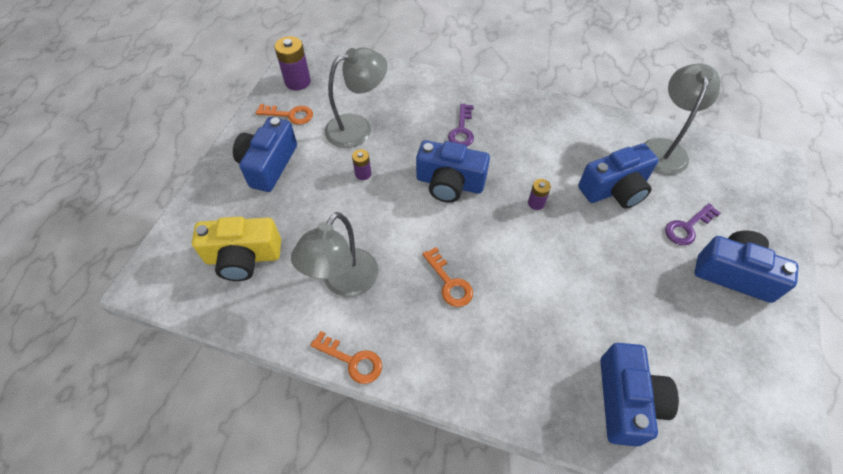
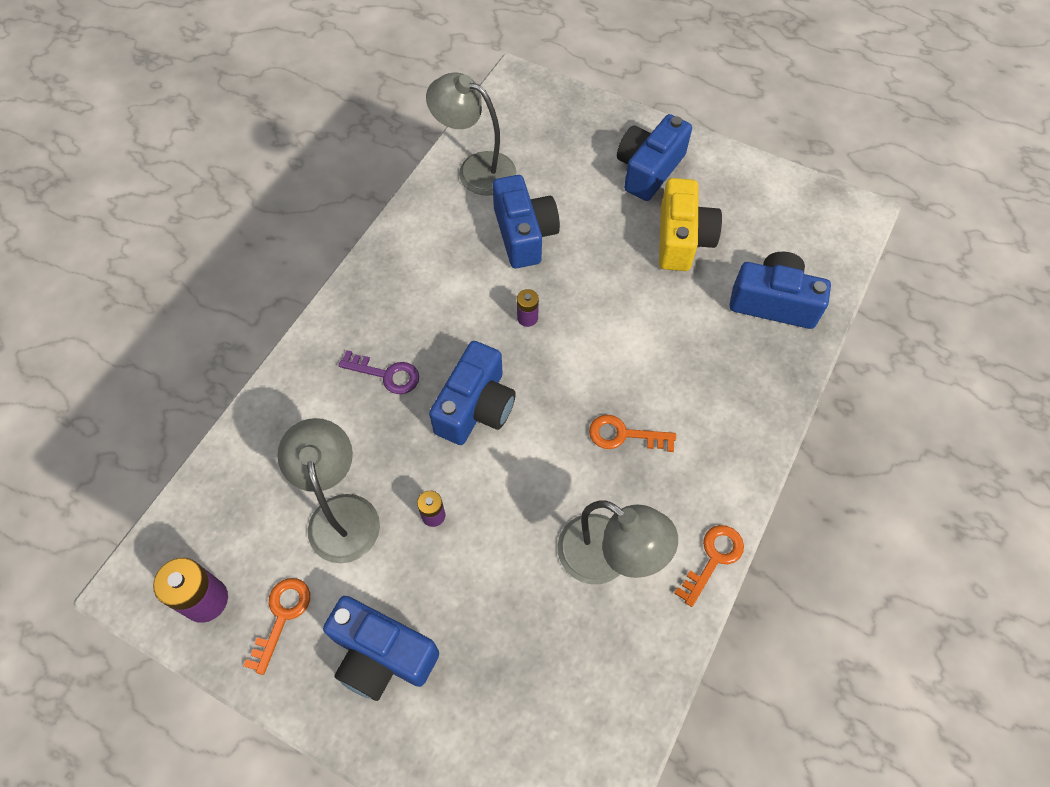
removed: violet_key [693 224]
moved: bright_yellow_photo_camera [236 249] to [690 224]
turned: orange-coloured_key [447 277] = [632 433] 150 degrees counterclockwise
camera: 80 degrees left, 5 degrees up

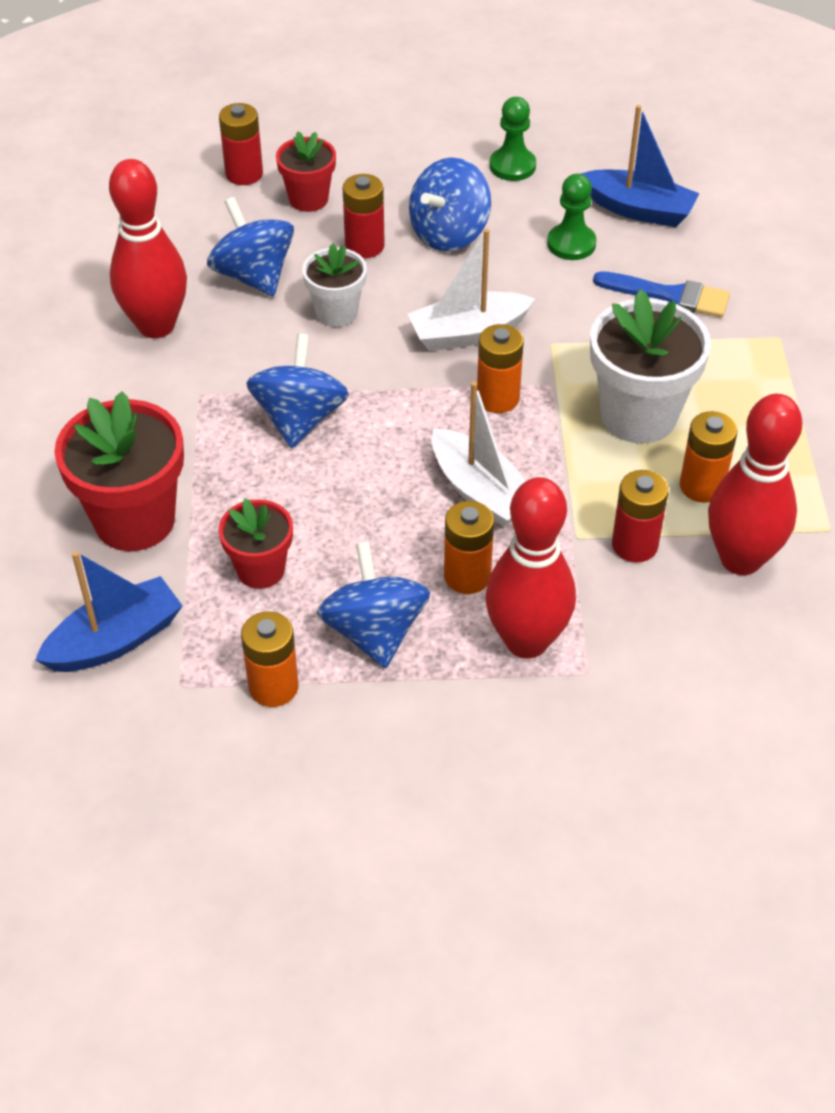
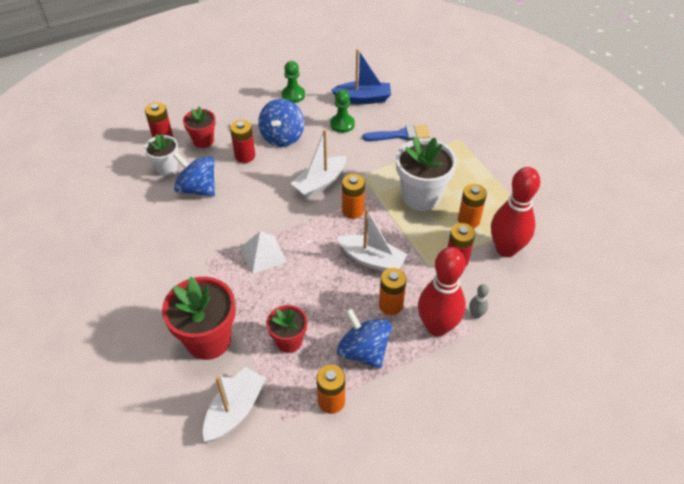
removed: crimson_skittle [148 248]
added: ash-grey_skittle [479 301]
moved: pure_white_potted_plant [334 285] to [161 154]
replaced: blue_toy_top [297 391] to pure_white_pyramid [263 252]
recoloured: blue_sailboat [109 611] to pure_white_sailboat [234 404]
camera: 25 degrees left, 0 degrees up

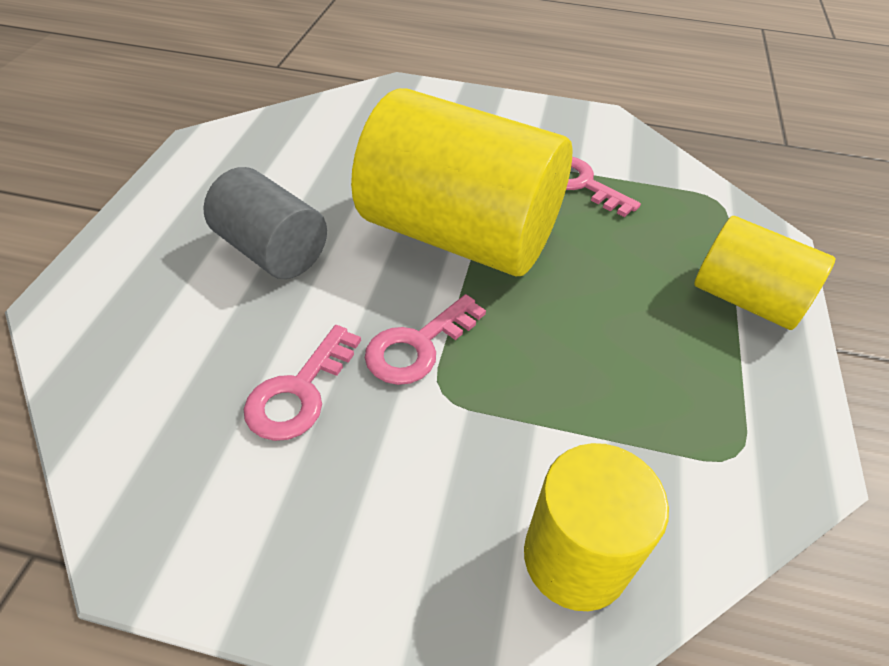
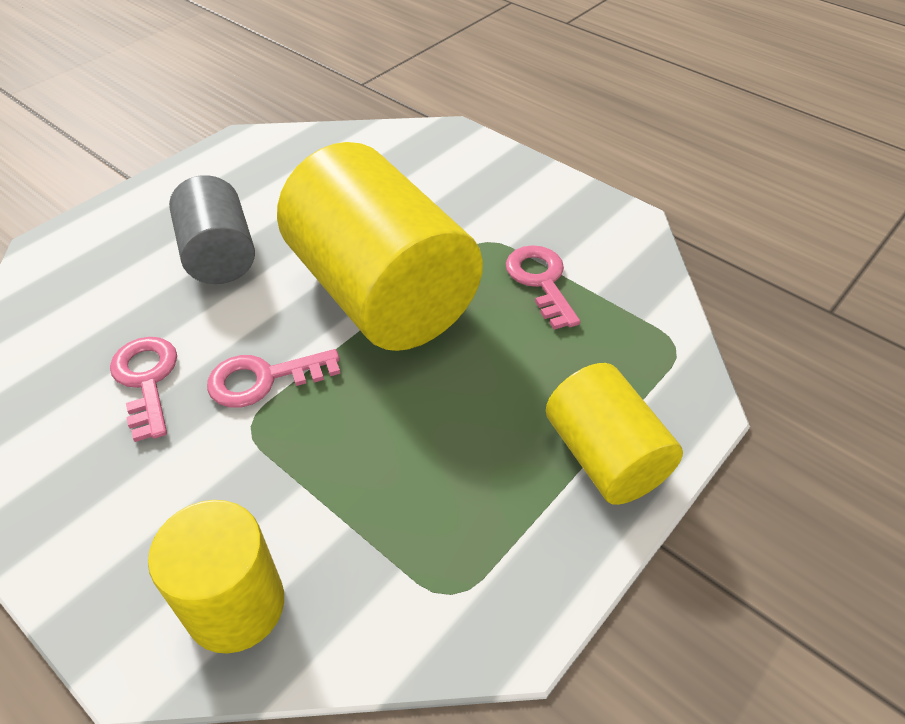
turned: rosy_key [302 383] = [143 389] 105 degrees clockwise
camera: 30 degrees right, 0 degrees up

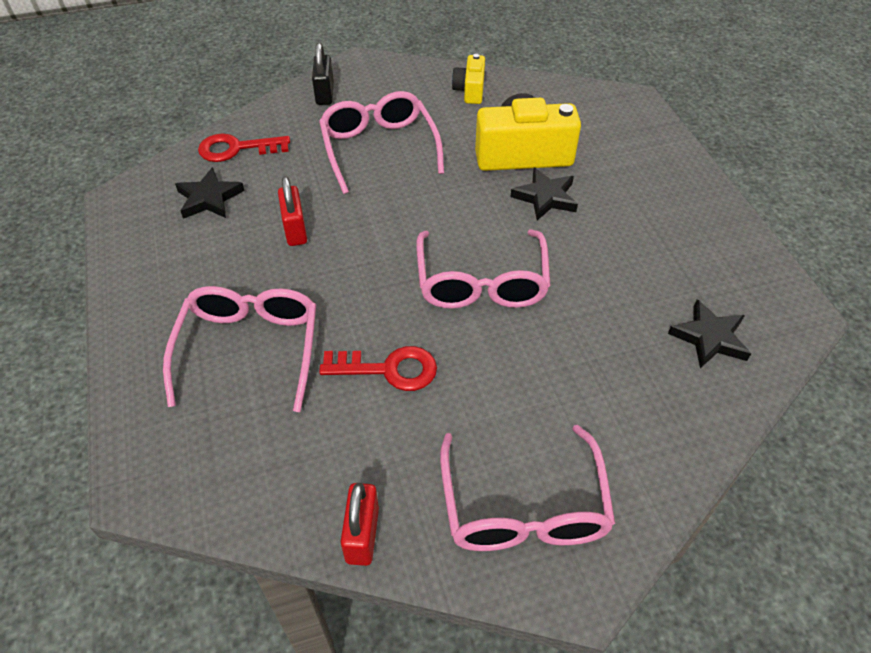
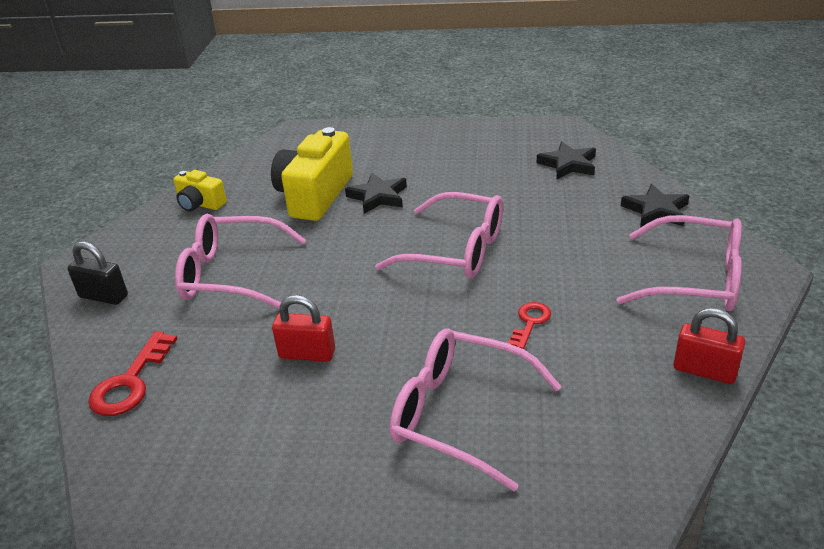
moved: jet-black_star_shape [210 193] to [655 205]
resized: crimson_key [378 368] = [529 325] x0.63
camera: 65 degrees left, 15 degrees down

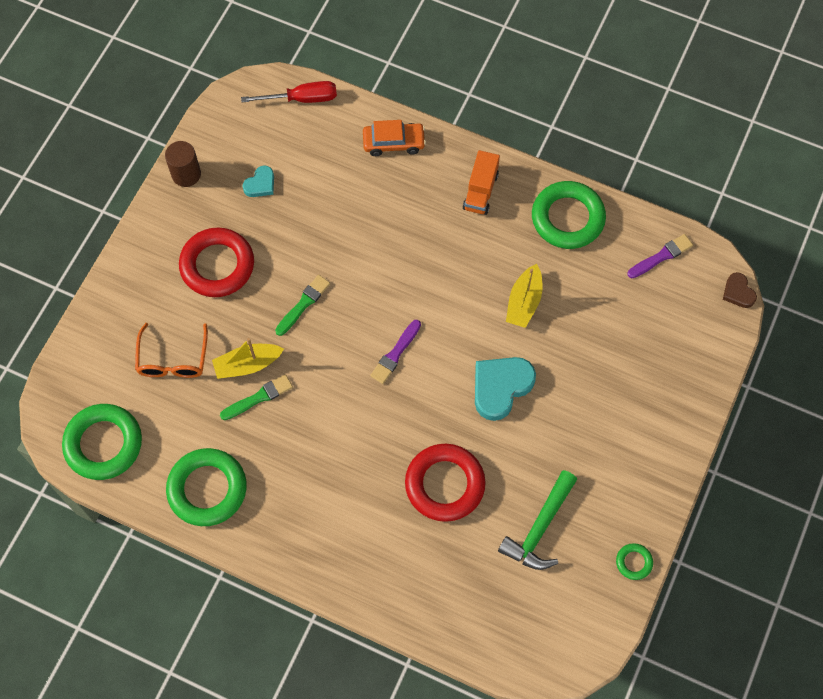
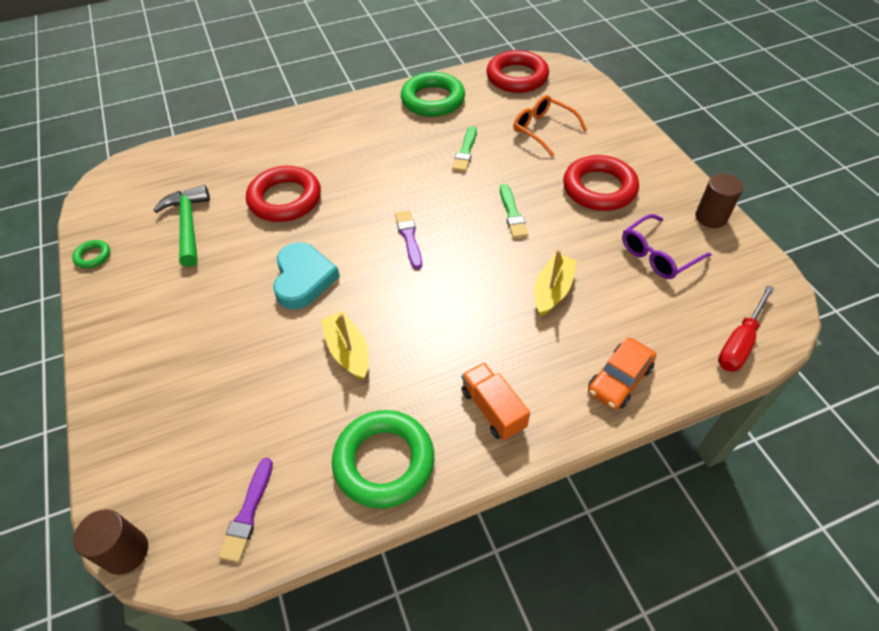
moved: bright_yellow_sailboat [248 358] to [555 283]
replaced: dark_brown_heart_shape [740 290] to dark_brown_cylinder_shape [110 542]; teal_heart_shape [258 181] to violet_glasses [666 246]
recoloured: leaf-green_hoop [102 442] to crimson_hoop [517 71]
camera: 135 degrees right, 15 degrees down

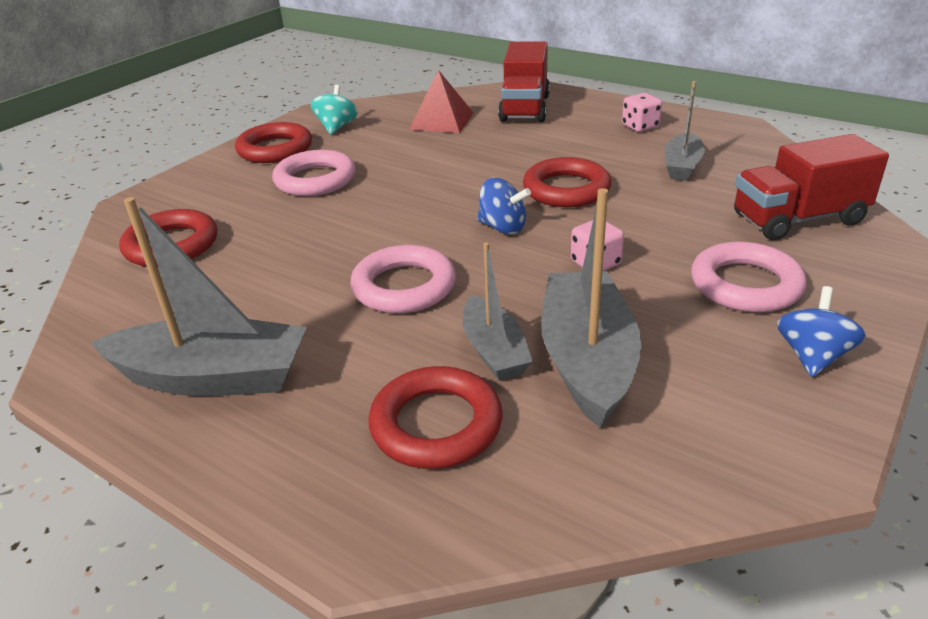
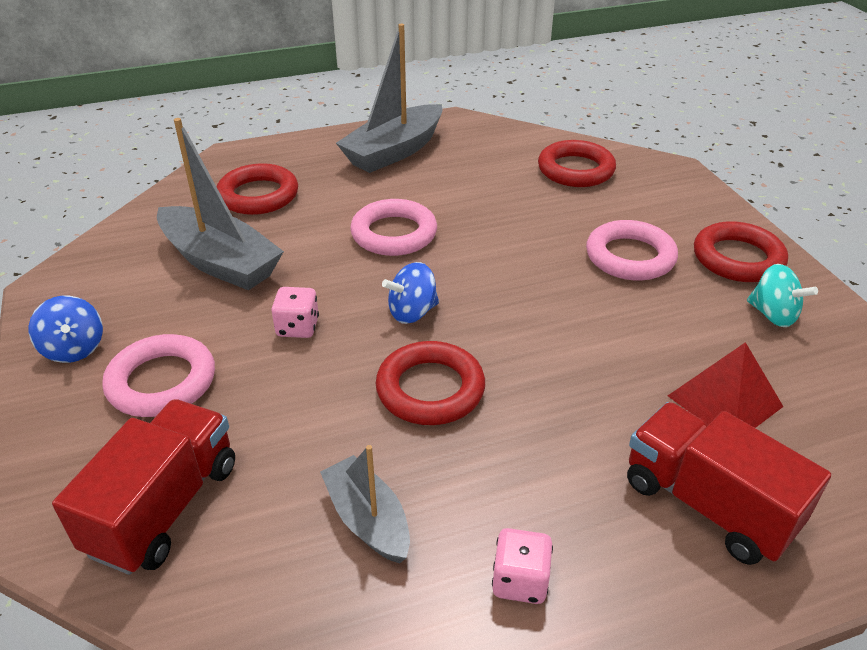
removed: ash-grey_sailboat [497 311]
camera: 125 degrees right, 5 degrees up

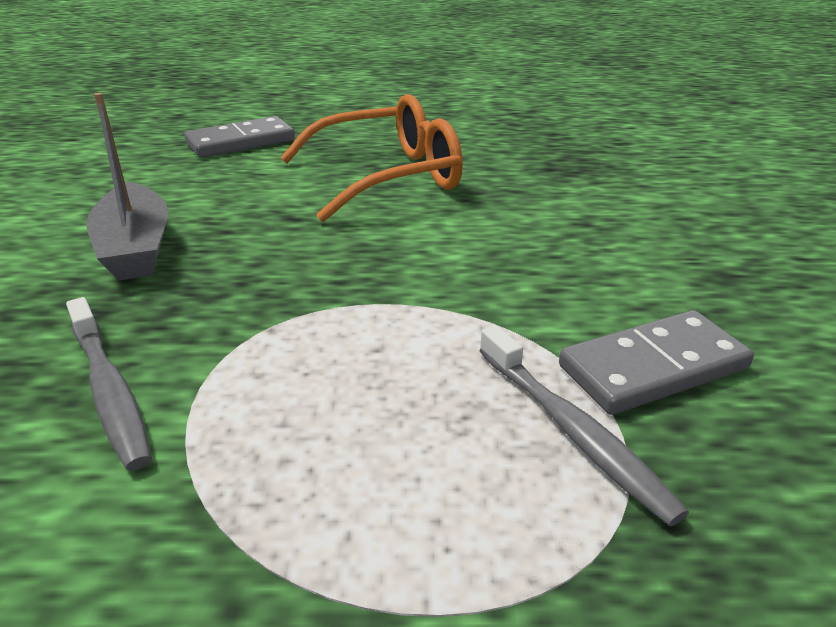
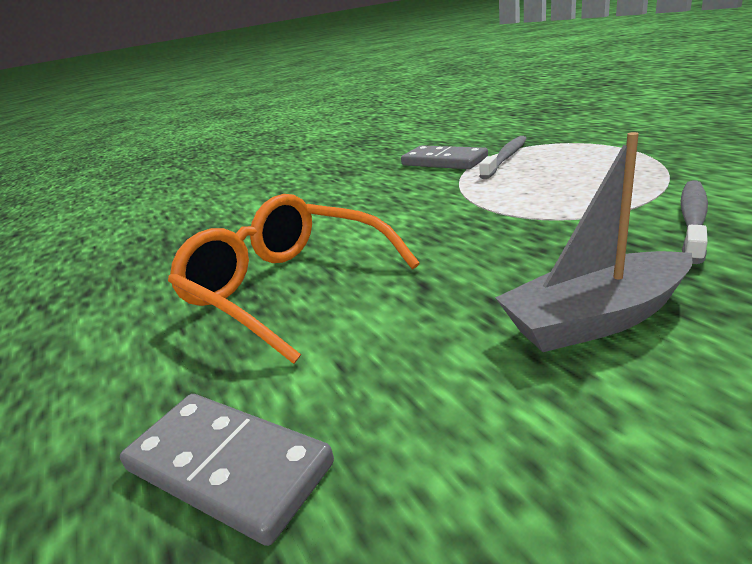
turned: ash-grey_sailboat [127 187] = [593 242] 150 degrees counterclockwise
camera: 115 degrees left, 5 degrees down

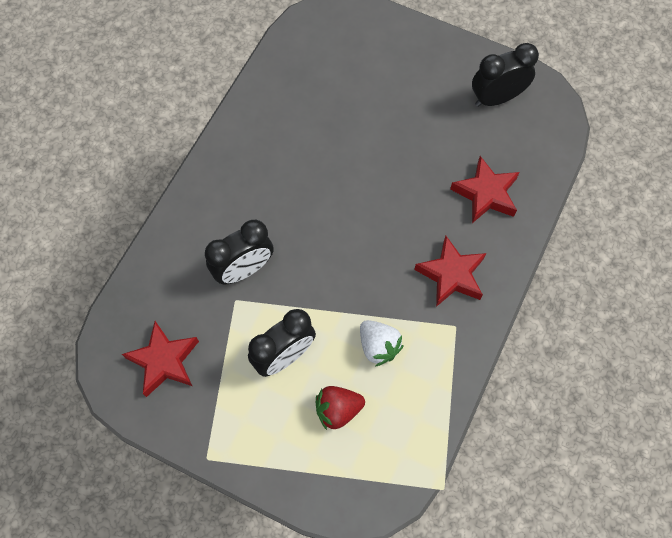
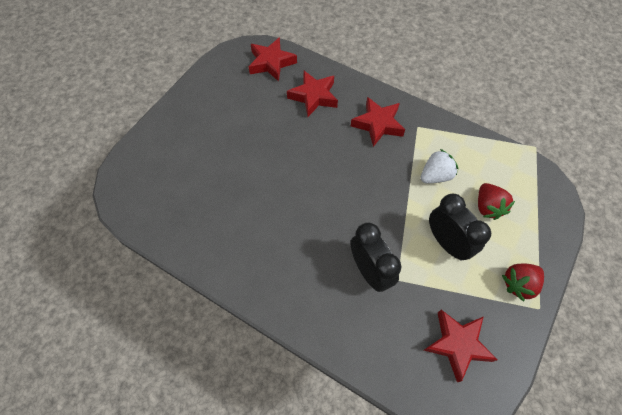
removed: jet-black_bedside_clock [505 75]
added: crimson_star_shape [273 59]; crimson_berry [523 283]
camera: 85 degrees left, 5 degrees down

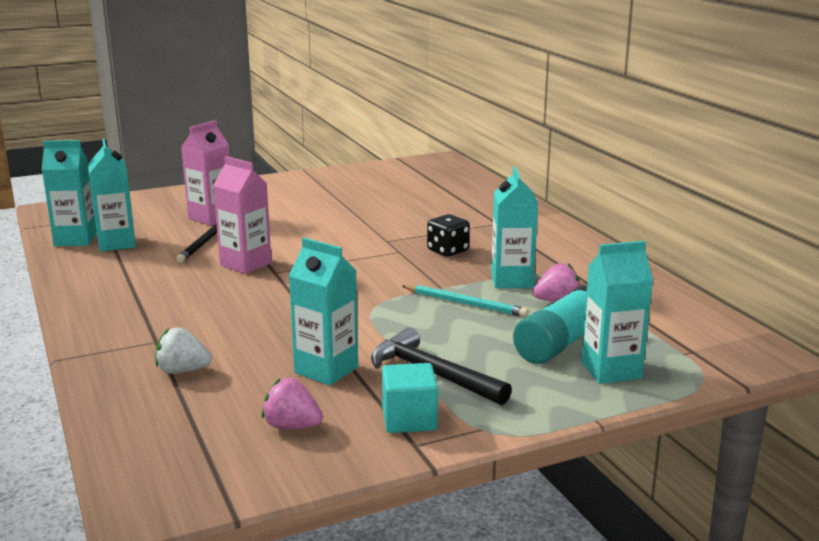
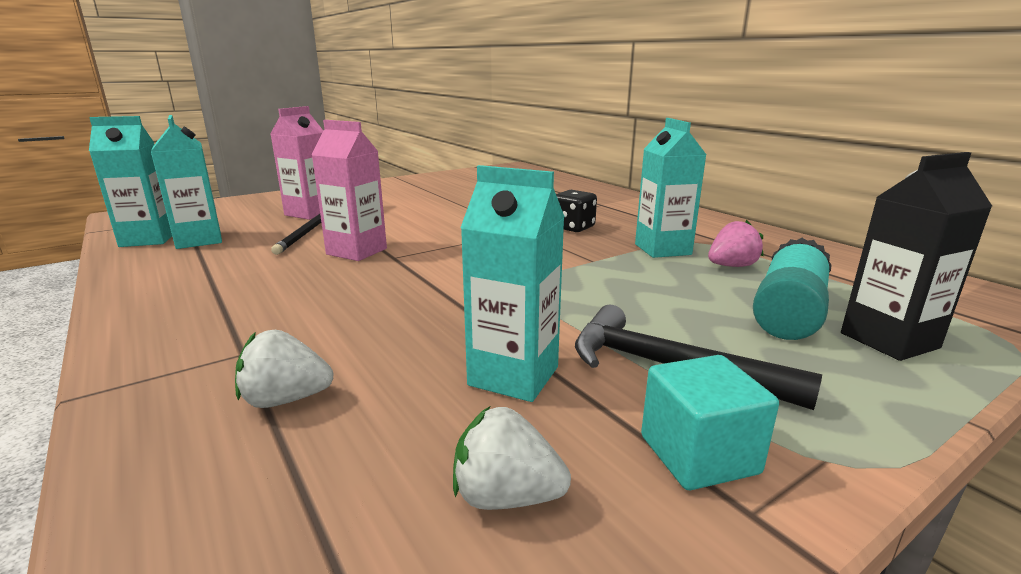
removed: teal_wooden_pencil [465 301]
recoloured: rosy_berry [292 403] to pure_white_berry [512 458]; teal_milk_carton [617 312] to jet-black_milk_carton [917 256]
camera: 10 degrees left, 0 degrees up

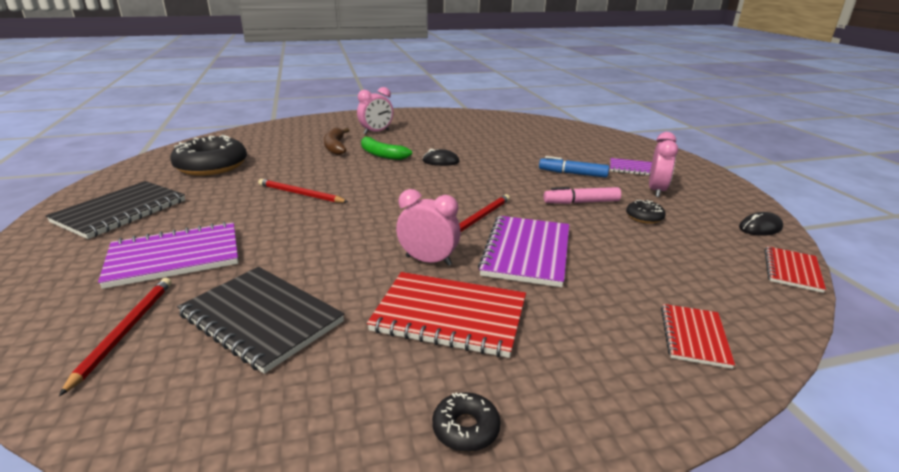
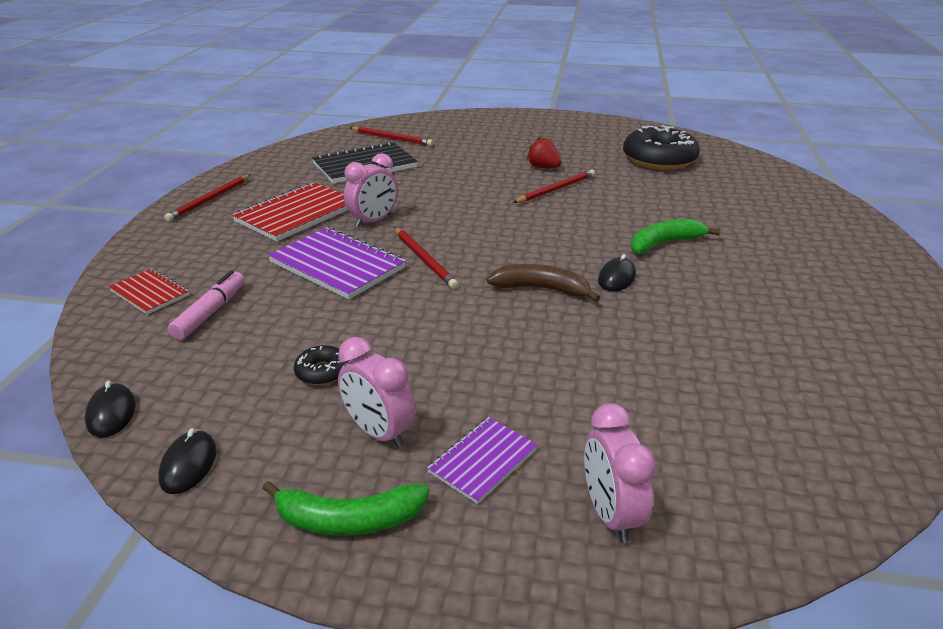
removed: jet-black_notepad [115 210]; violet_notepad [168 255]; blue_marker_pen [574 167]
added: leaf-green_banana [346 508]; crimson_berry [543 152]
moved: rosy_marker_pen [582 195] to [206 305]; dark_brown_banana [337 141] to [543 283]; rosy_bedside_clock [375 110] to [620 473]
replaced: crimson_notepad [795 269] to jet-black_mouse [110 409]; jet-black_glazed_donut [466 422] to crimson_wooden_pencil [207 198]
camera: 115 degrees right, 5 degrees up

